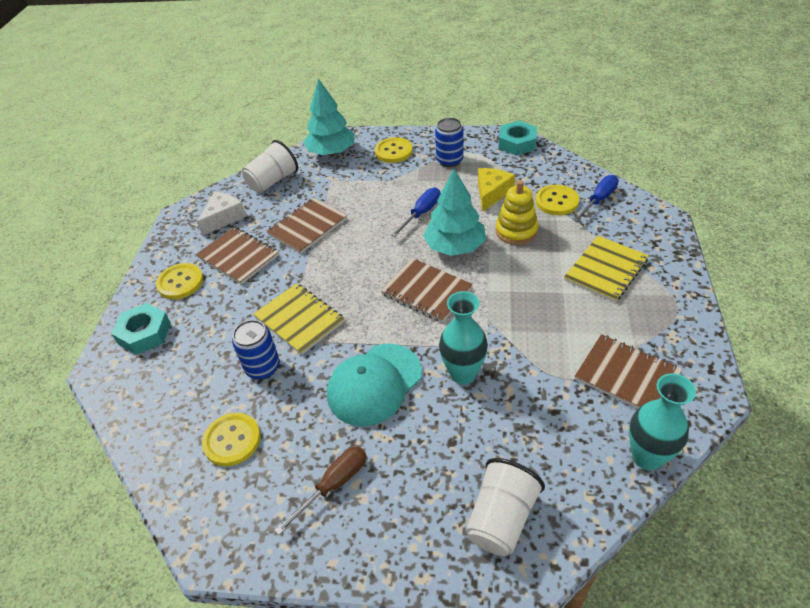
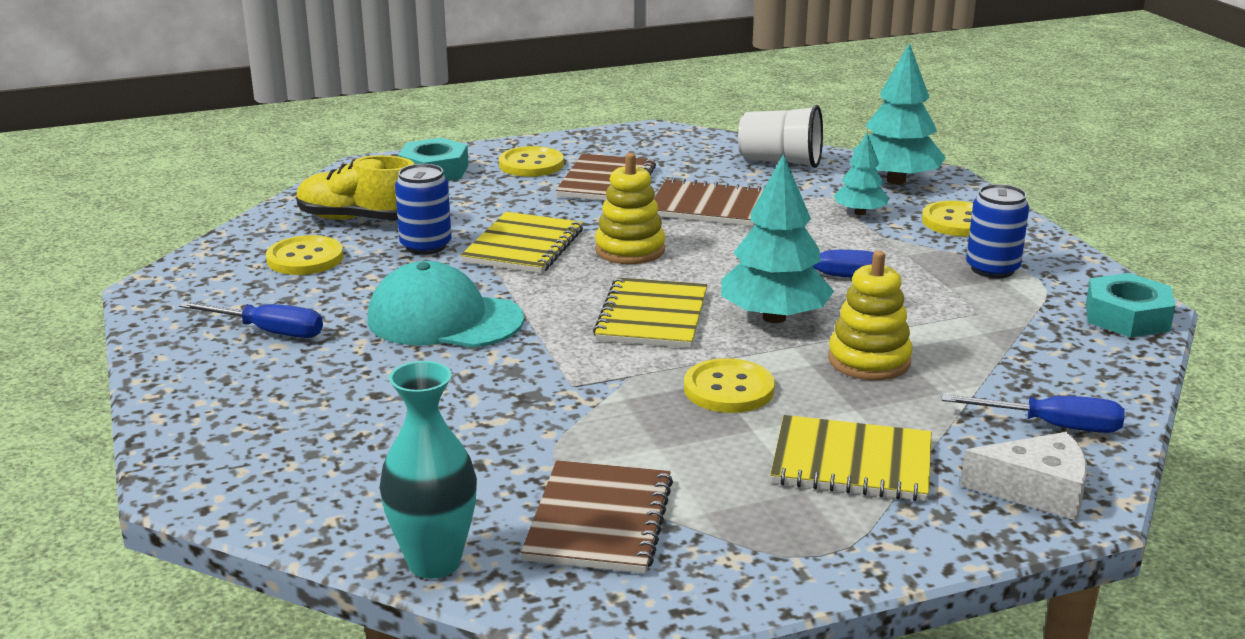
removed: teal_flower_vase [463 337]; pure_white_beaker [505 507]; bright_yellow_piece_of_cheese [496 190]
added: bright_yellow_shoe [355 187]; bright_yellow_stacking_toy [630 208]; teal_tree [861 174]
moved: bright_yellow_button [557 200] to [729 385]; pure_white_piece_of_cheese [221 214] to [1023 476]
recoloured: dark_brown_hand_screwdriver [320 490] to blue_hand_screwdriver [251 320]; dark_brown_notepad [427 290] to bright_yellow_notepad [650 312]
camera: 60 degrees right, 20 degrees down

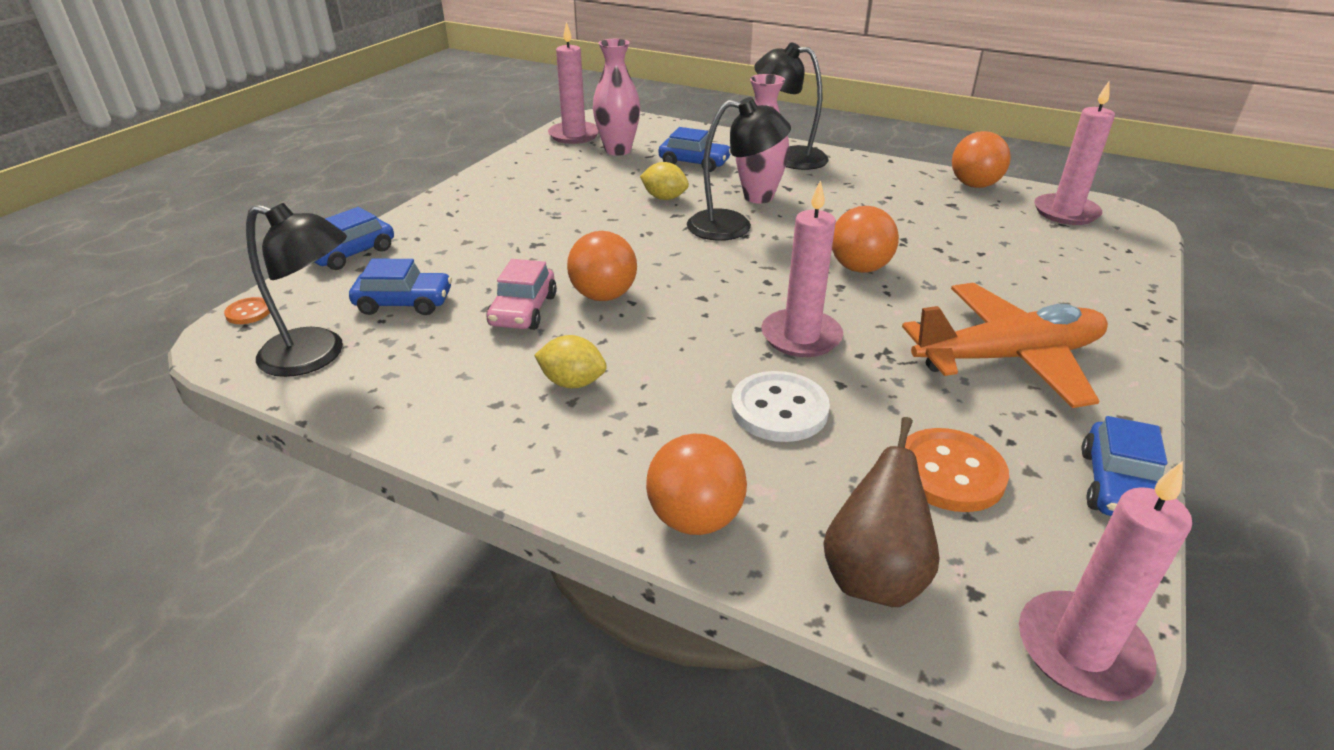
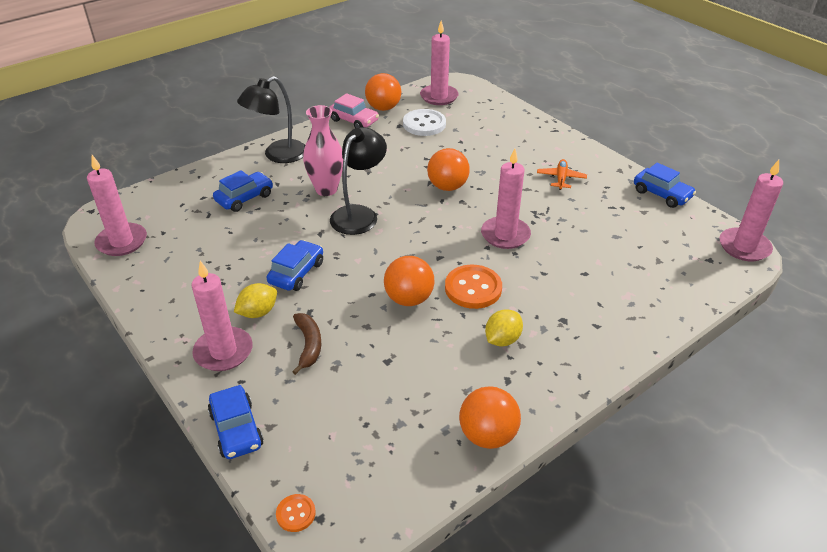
removed: jet-black_lamp [296 290]; rosy_flower_vase [616 97]; dark_brown_pear [881 512]
added: rosy_pillar_candle [222 316]; dark_brown_banana [306 344]
moved: bright_yellow_citrus_fruit [664 181] to [255 300]; blue_toy_car [400 287] to [295 265]; rosy_toy_car [521 294] to [354 110]; pure_white_button [780 406] to [424 122]; orange-coloured_button [957 470] to [473 287]; orange-coloured_ball [696 484] to [490 417]
resized: orange-coloured_toy_plane [1005 345] = [562 174] x0.44
camera: 65 degrees left, 5 degrees up

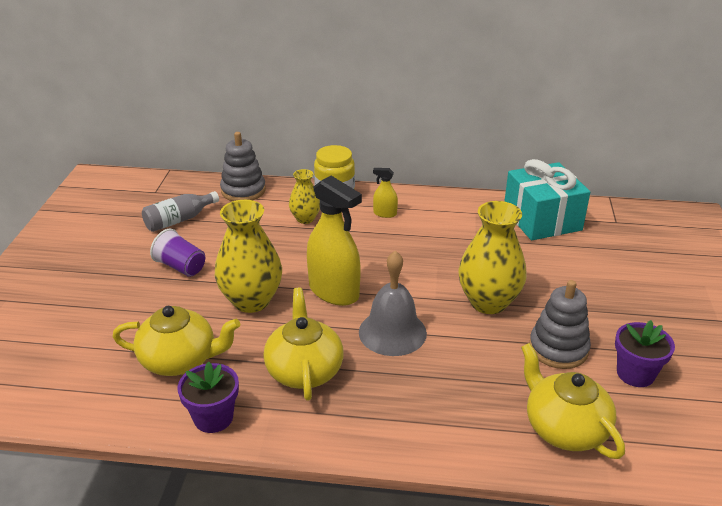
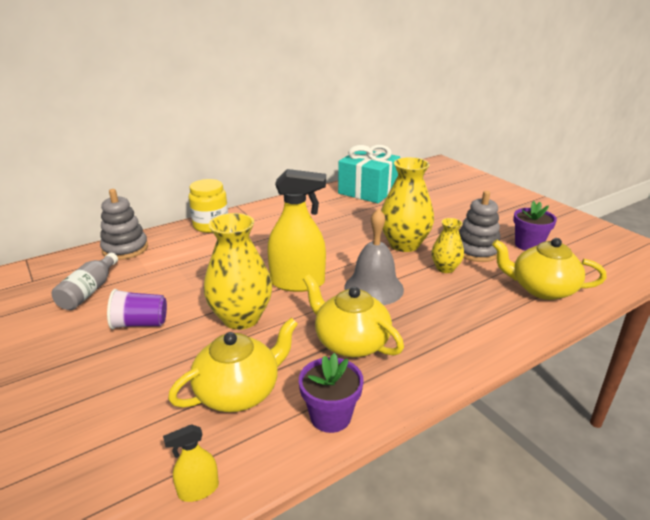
moved: bright_yellow_spray_cleaner [385 193] to [191 463]; bright_yellow_flower_vase [304 196] to [447 245]
camera: 40 degrees left, 5 degrees down

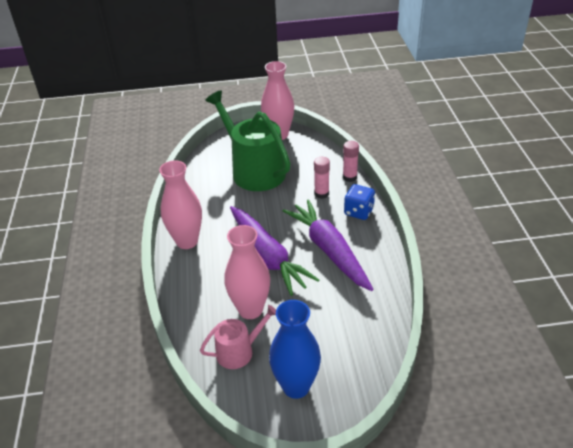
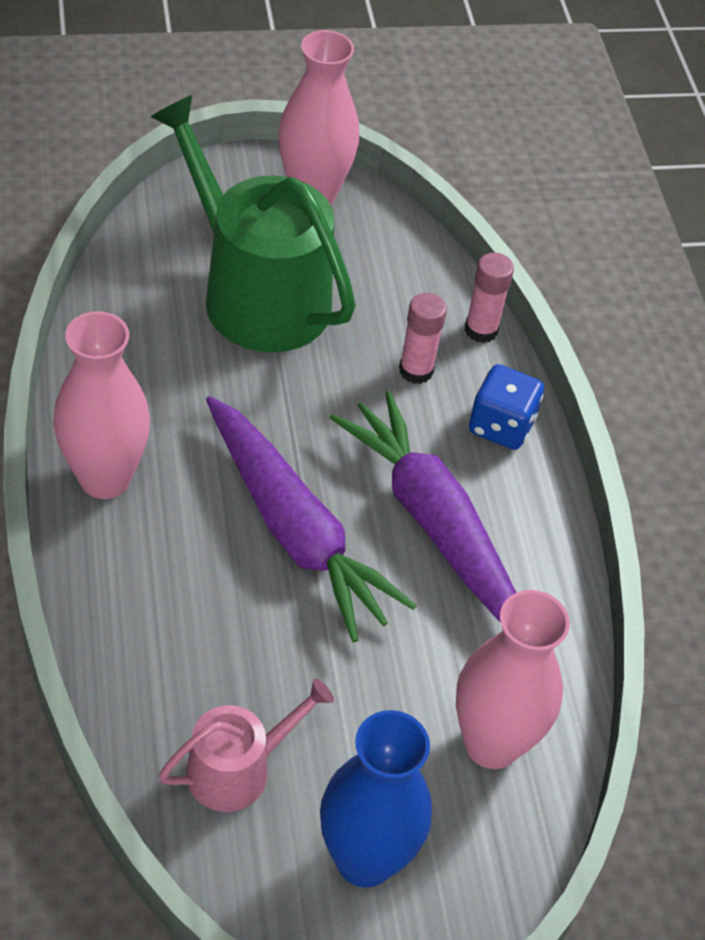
moved: rosy_flower_vase [247 272] to [513 679]
camera: 10 degrees left, 10 degrees up

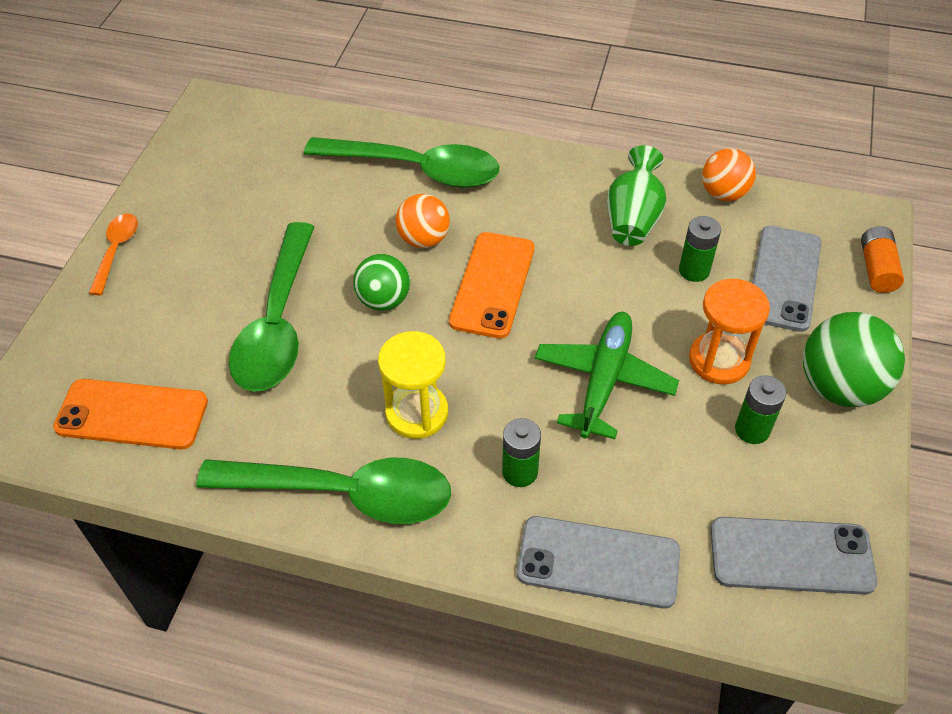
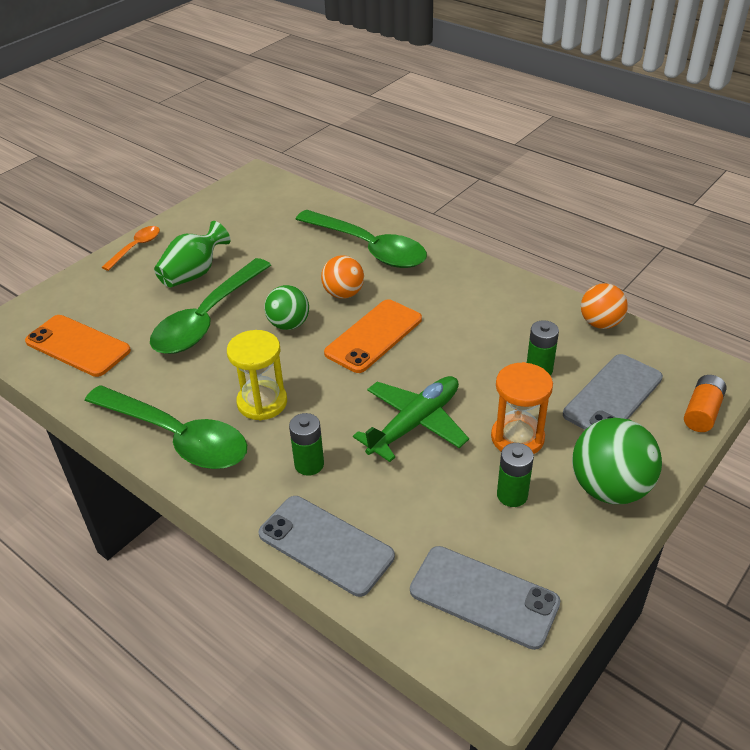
moved: leaf-green_flower_vase [637 195] to [192 254]
camera: 25 degrees right, 10 degrees down

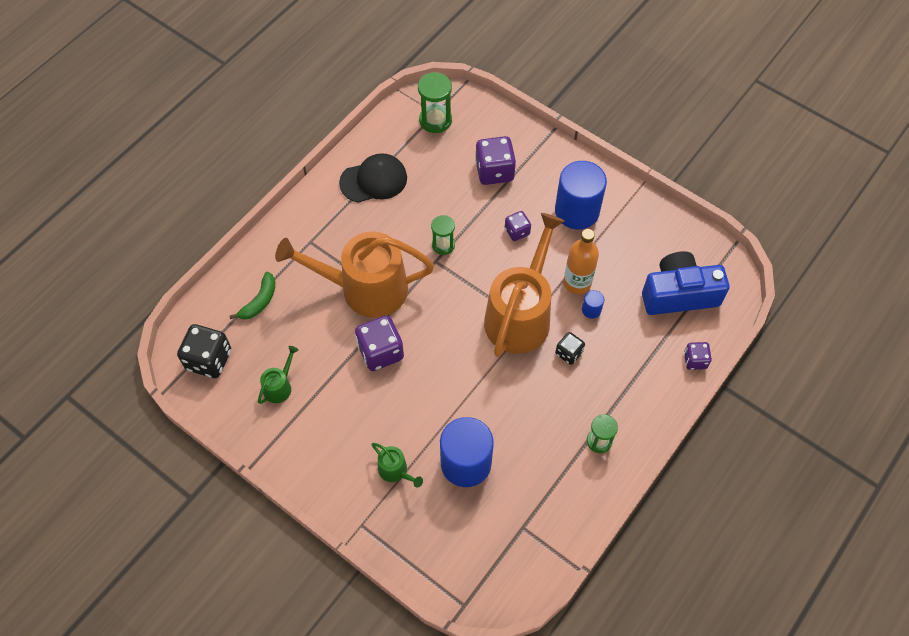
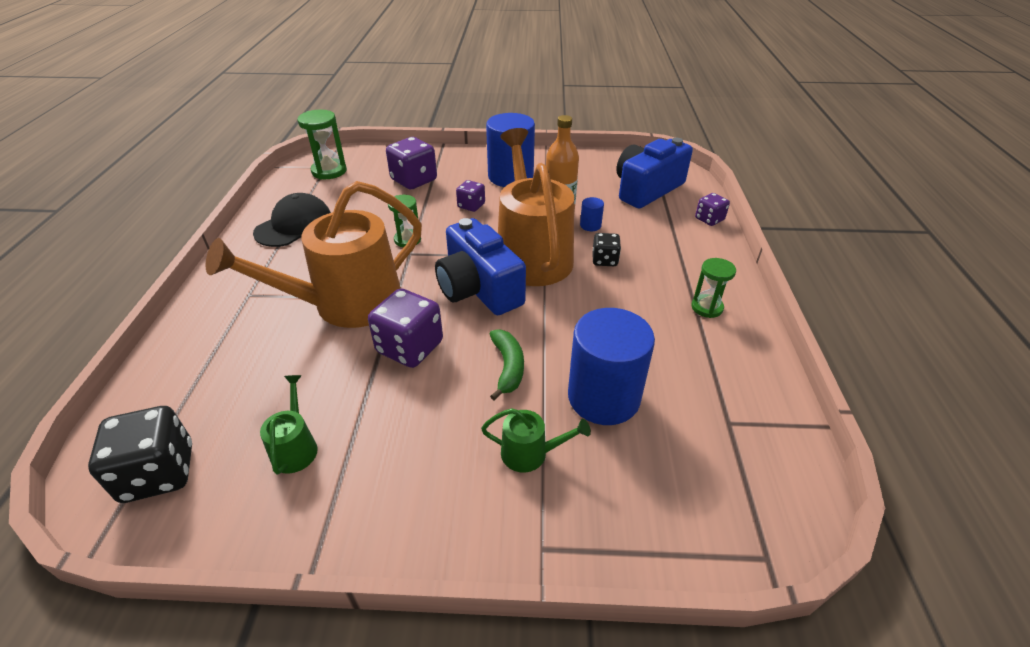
added: blue_photo_camera [480 266]
moved: leaf-green_banana [252 296] to [507 365]
camera: 35 degrees left, 20 degrees down

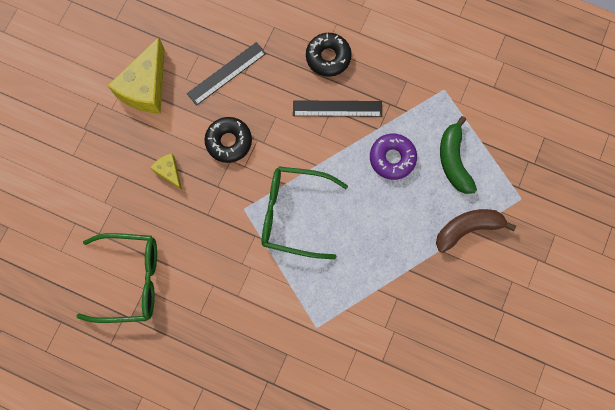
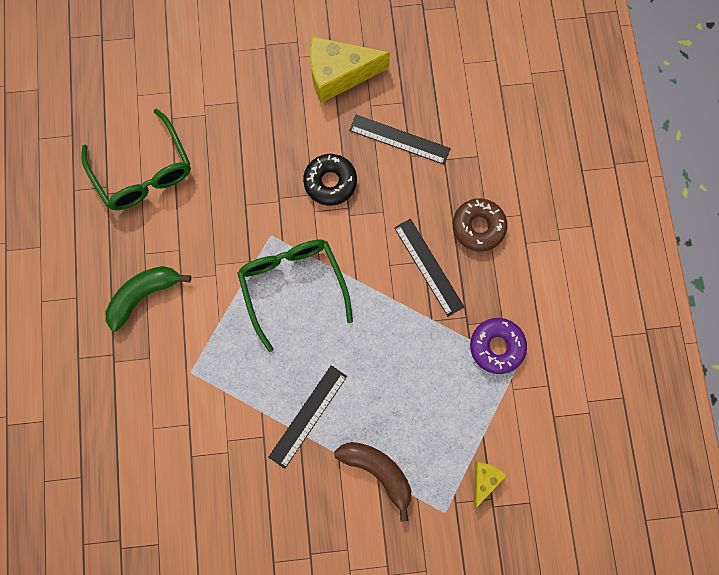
added: jet-black_ruler [307 417]
moved: leaf-green_banana [458 155] to [148 298]; violet_glazed_donut [393 157] to [498 346]; bright_yellow_piece_of_cheese [166 171] to [490 485]
recoloured: jet-black_glazed_donut [329 55] to dark_brown_glazed_donut [480 224]
camera: 60 degrees right, 0 degrees up

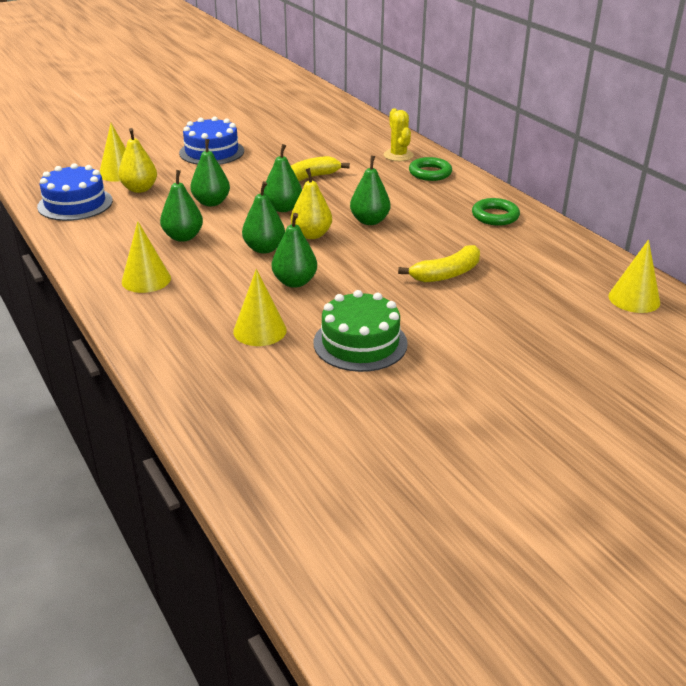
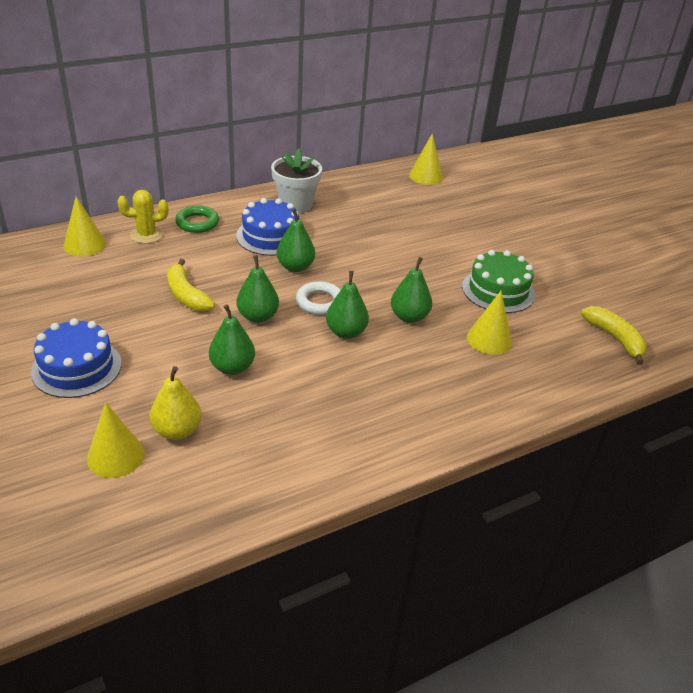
removed: leaf-green_pear [181 206]
moved: bright_yellow_cone_shape [146 257] to [84 226]; blue_layer_cake [75 192] to [267 227]; bright_yellow_banana [439 264] to [614 335]
replaced: leaf-green_hoop [496 211] to pure_white_potted_plant [296 180]; bright_yellow_pear [311 203] to pure_white_hoop [318 298]
camera: 90 degrees left, 5 degrees up

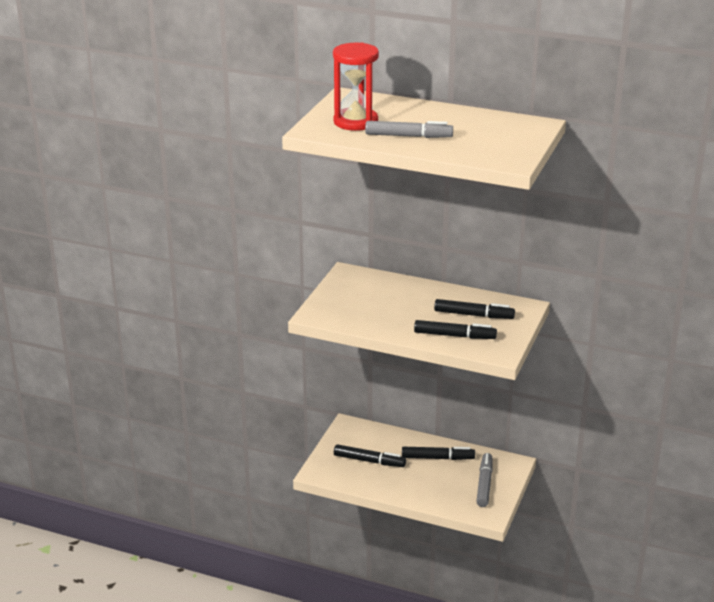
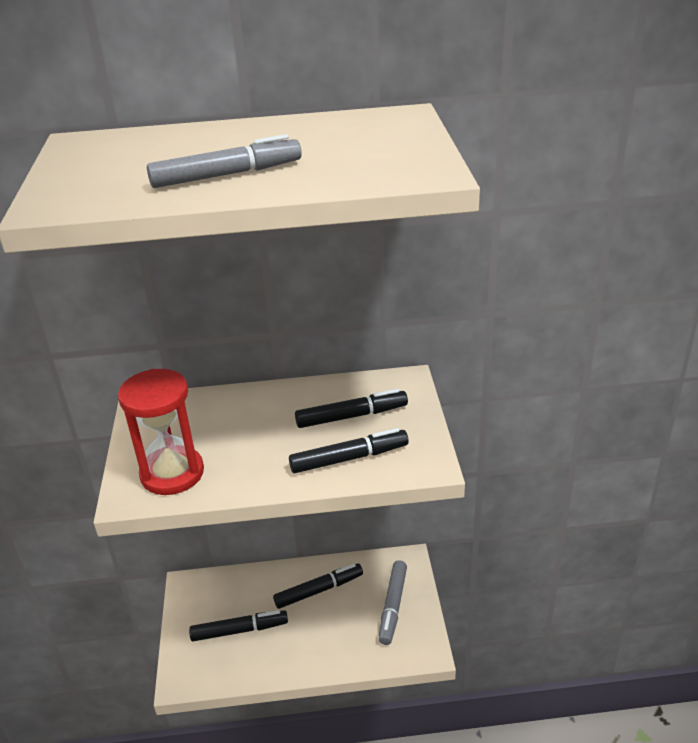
moved: crimson_sandglass [356 86] to [161 432]
turned: ash-grey_marker_pen [484 480] = [393 602] 150 degrees counterclockwise
camera: 25 degrees left, 5 degrees up

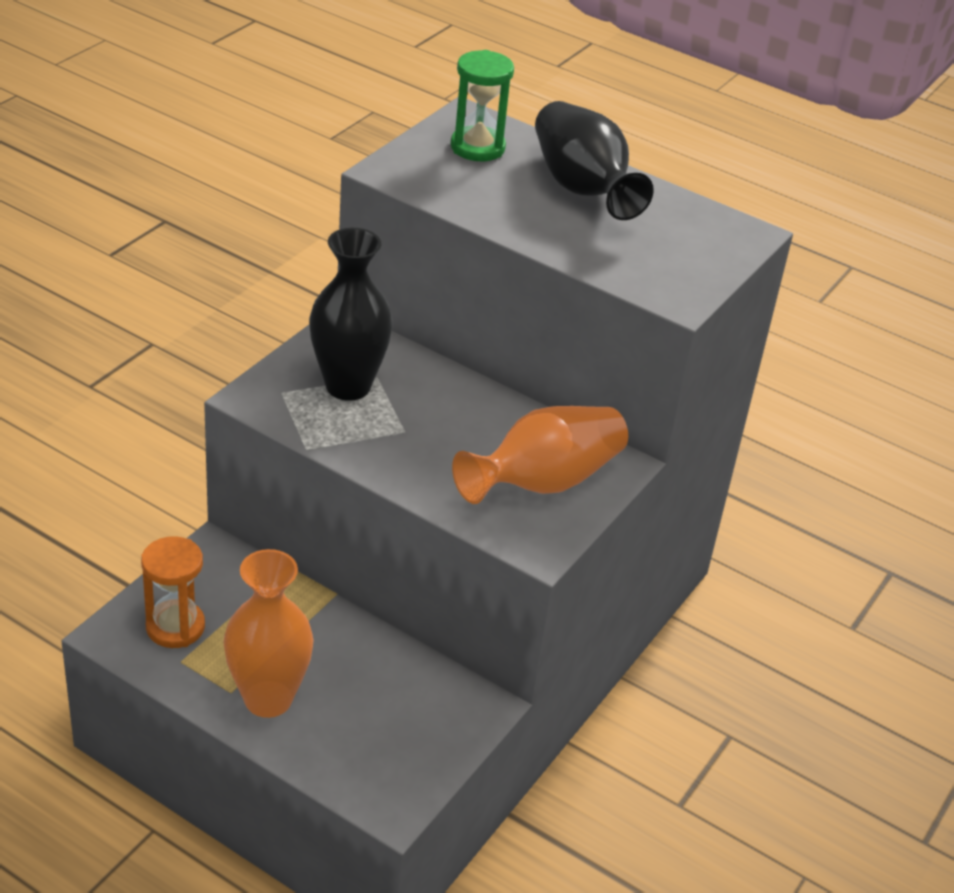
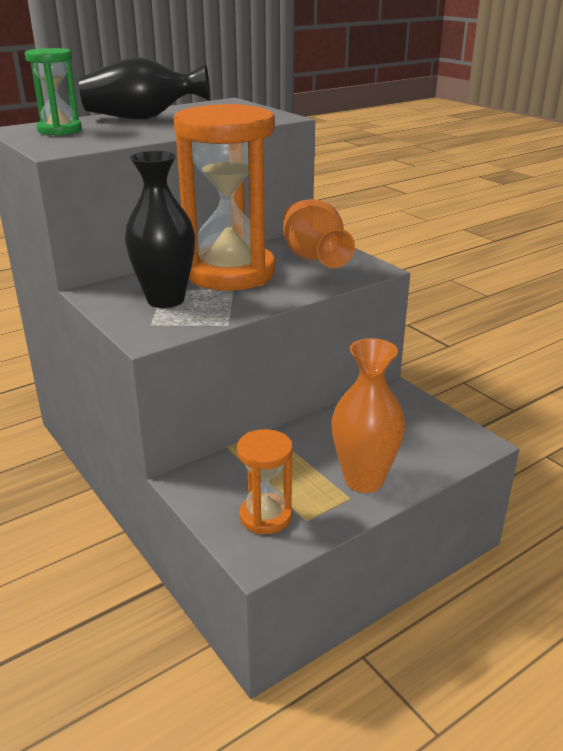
added: orange-coloured_sandglass [224 197]
camera: 65 degrees left, 10 degrees down

